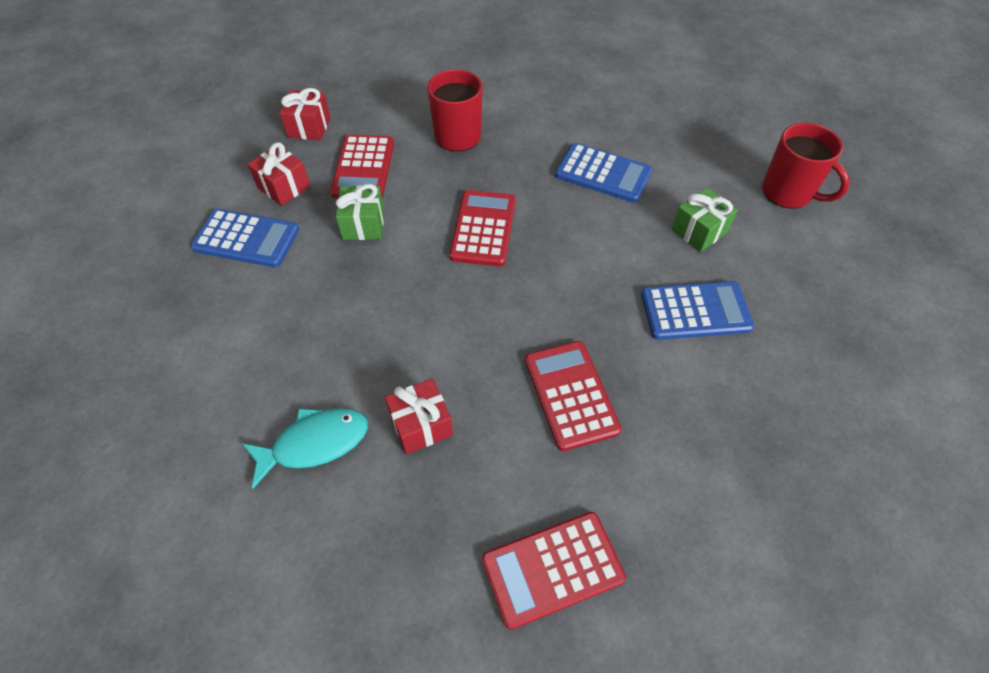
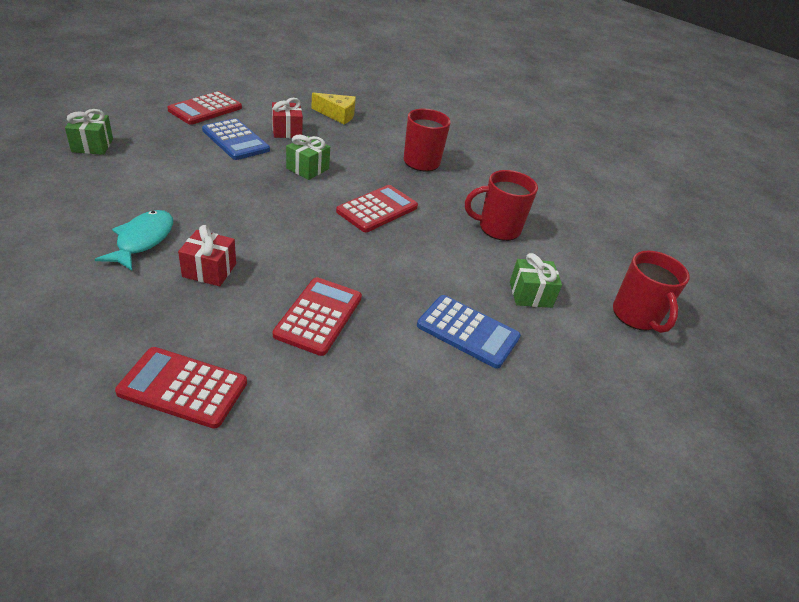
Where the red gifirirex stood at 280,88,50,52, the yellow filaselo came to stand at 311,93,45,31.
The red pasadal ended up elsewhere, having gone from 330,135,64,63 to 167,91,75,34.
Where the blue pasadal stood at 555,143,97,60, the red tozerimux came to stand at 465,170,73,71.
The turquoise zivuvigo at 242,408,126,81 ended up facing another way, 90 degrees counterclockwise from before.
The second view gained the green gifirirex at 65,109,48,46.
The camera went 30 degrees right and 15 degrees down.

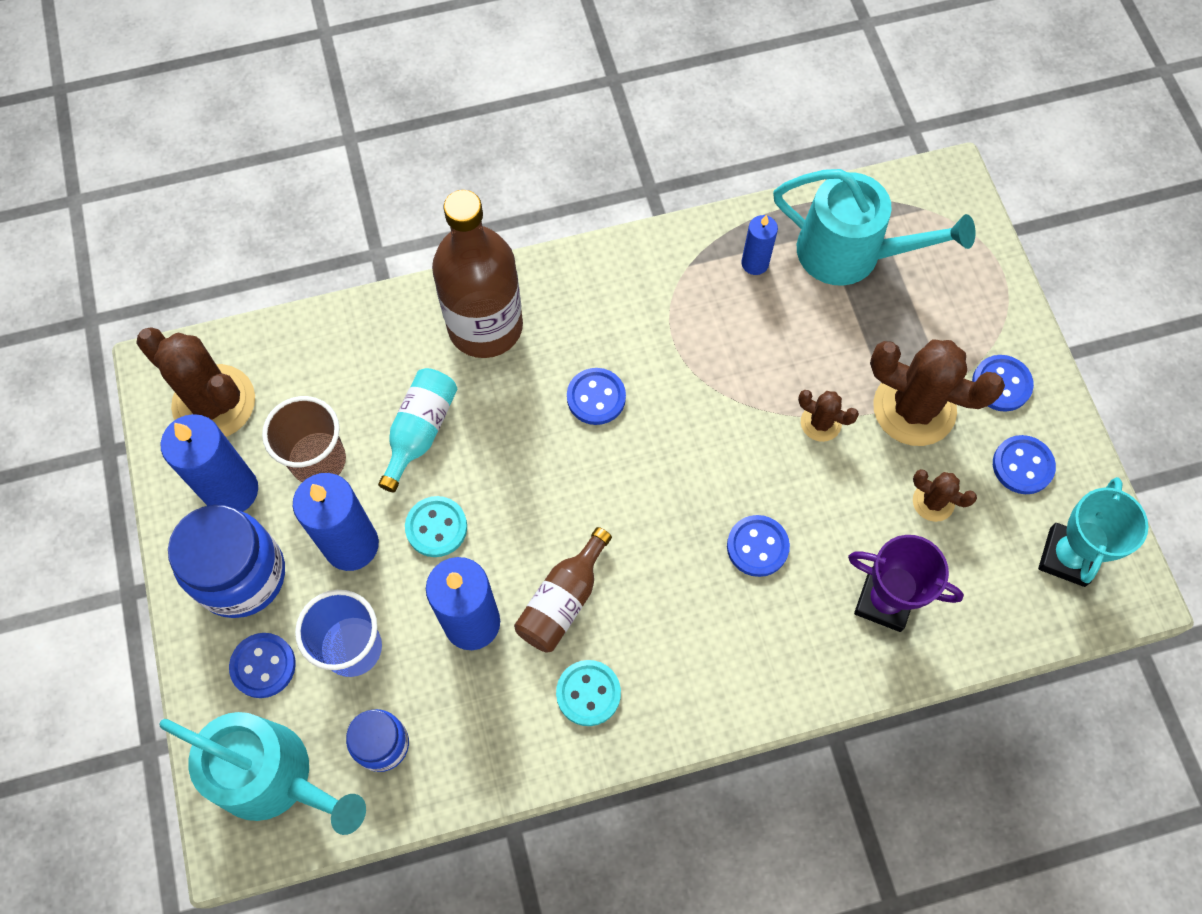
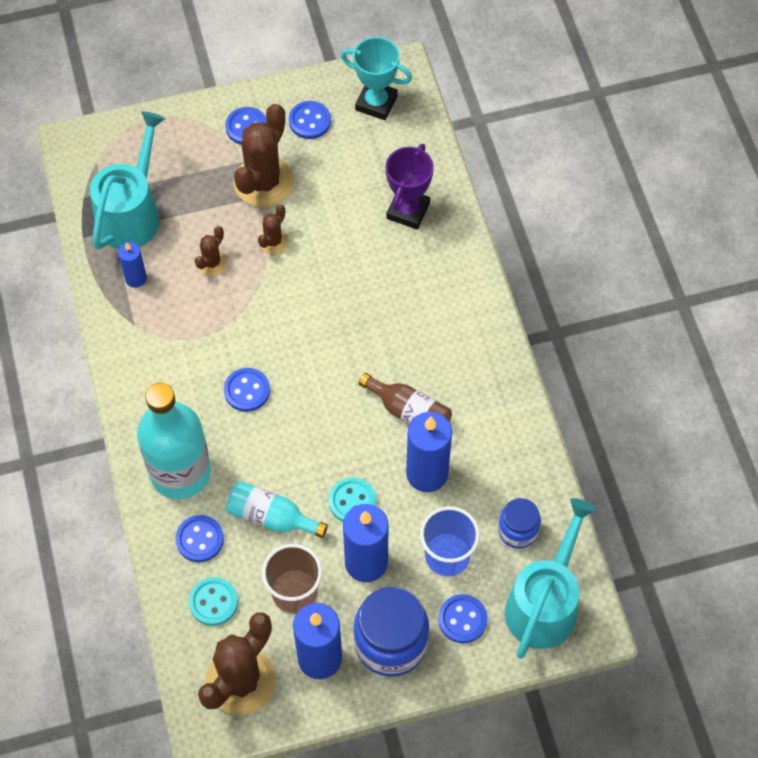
What was the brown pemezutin at 432,190,91,168 turned into the turquoise pemezutin at 137,383,74,116.
The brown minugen ended up elsewhere, having gone from 913,469,64,53 to 195,226,32,50.
The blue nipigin ended up elsewhere, having gone from 727,515,63,62 to 175,515,49,47.
The turquoise nipigin ended up elsewhere, having gone from 556,660,65,66 to 189,577,49,49.
The camera went 90 degrees left and 5 degrees down.

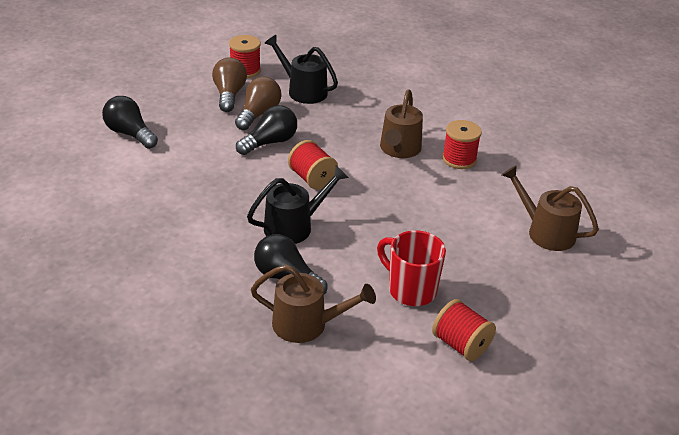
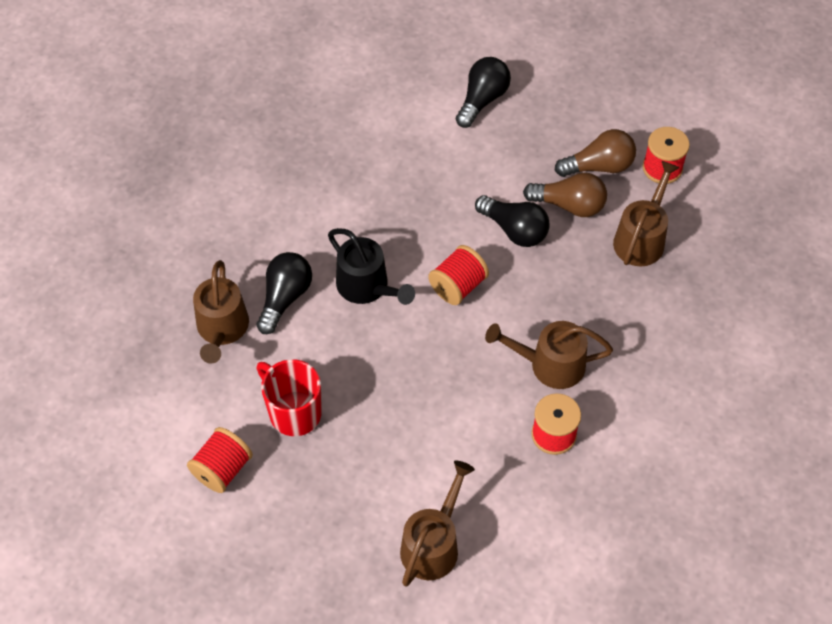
What was the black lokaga at 264,35,74,69 turned into the brown lokaga at 613,161,67,105.
The red tozerimux at 377,230,69,76 ended up facing another way, 75 degrees counterclockwise from before.
The camera went 80 degrees right and 20 degrees up.

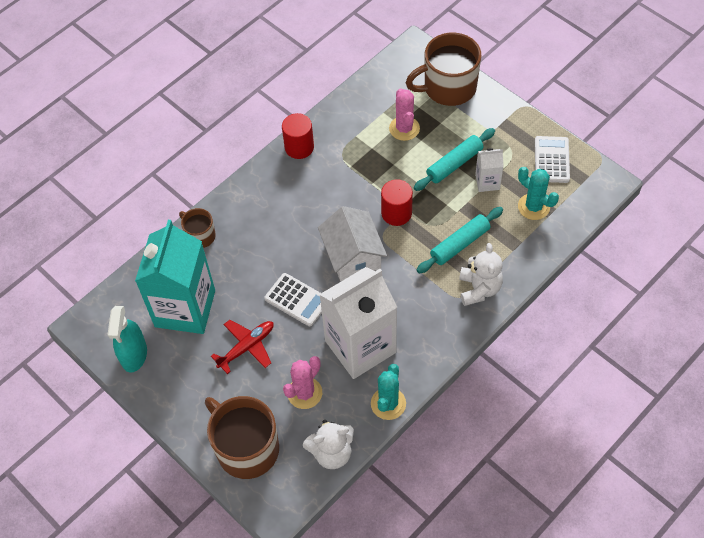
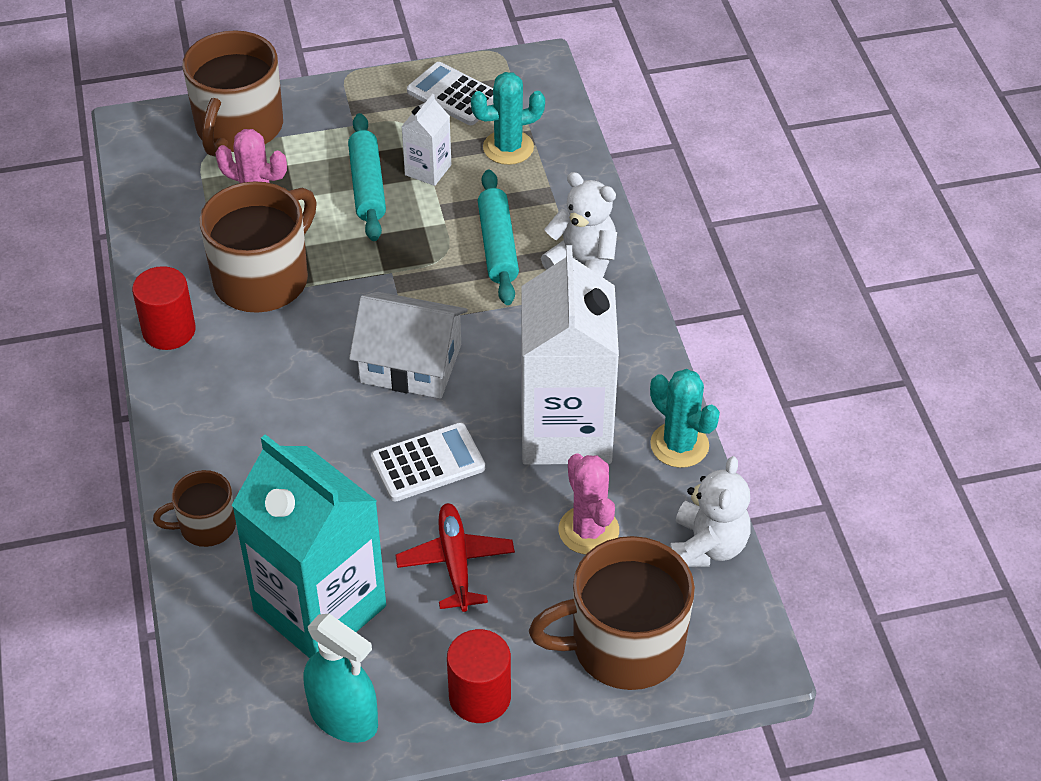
The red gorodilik ended up elsewhere, having gone from 381,179,32,47 to 447,629,64,94.
The second view gained the brown tozerimux at 200,181,117,132.
The camera went 60 degrees left and 10 degrees down.

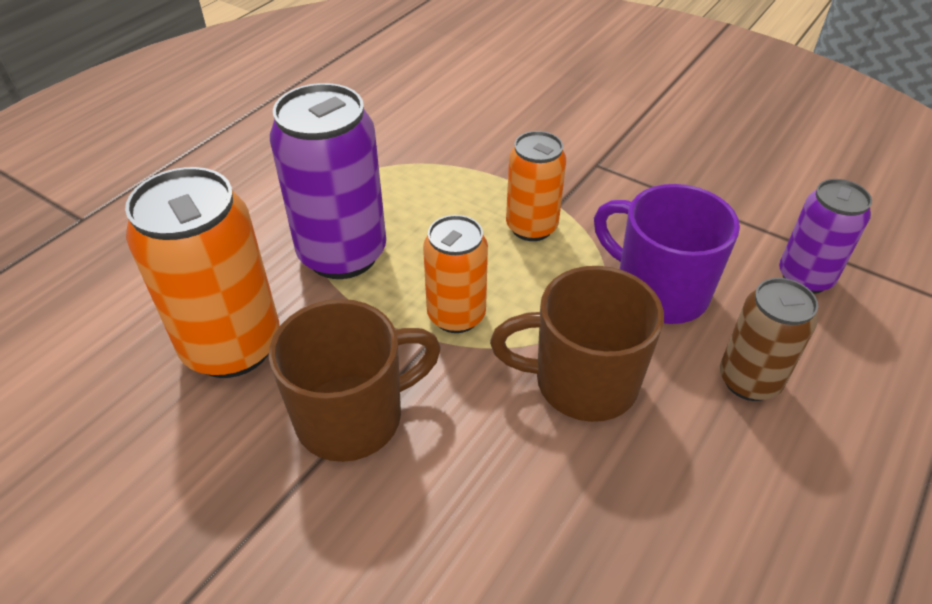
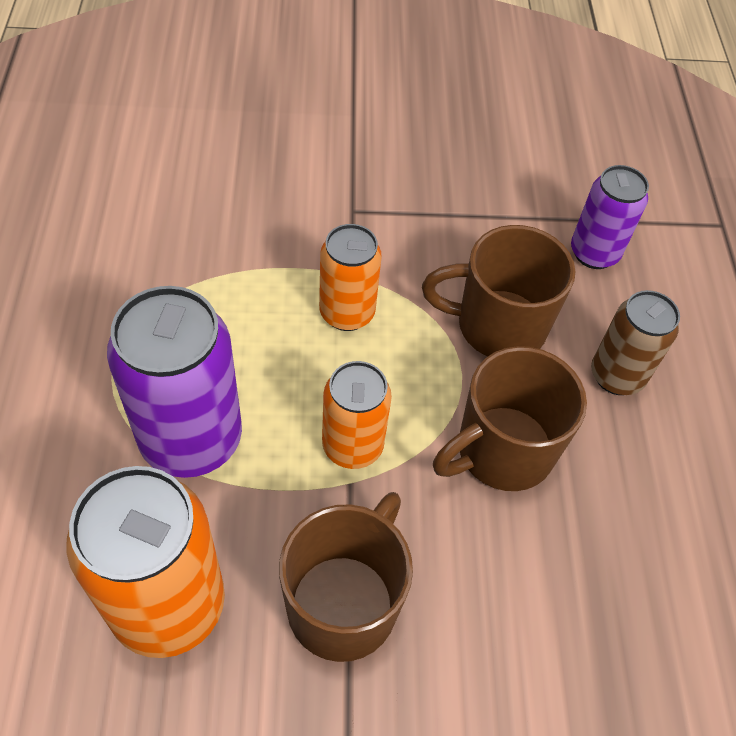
What was the purple tozerimux at 594,184,146,140 turned into the brown tozerimux at 422,225,153,131.
The camera went 40 degrees left and 10 degrees up.

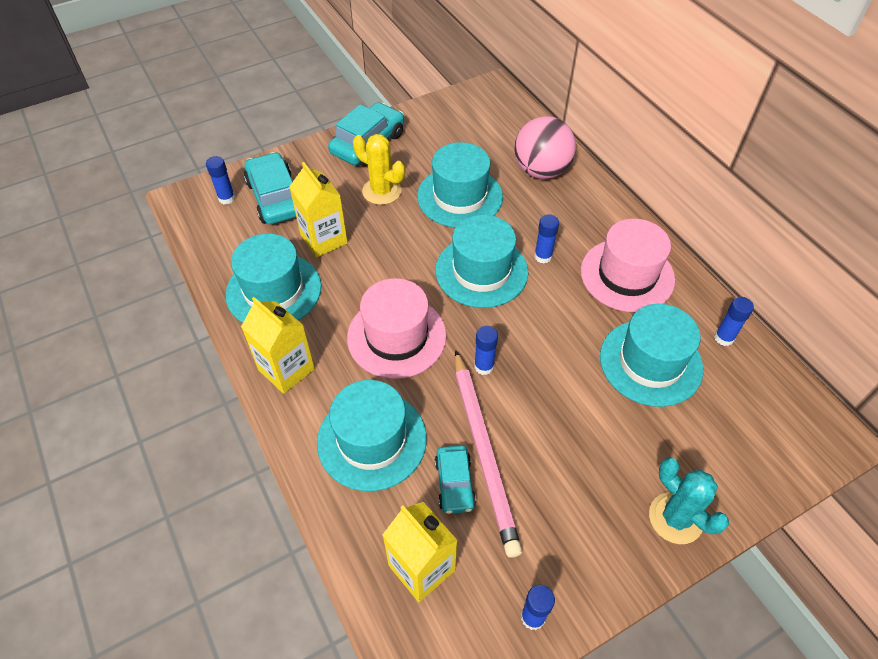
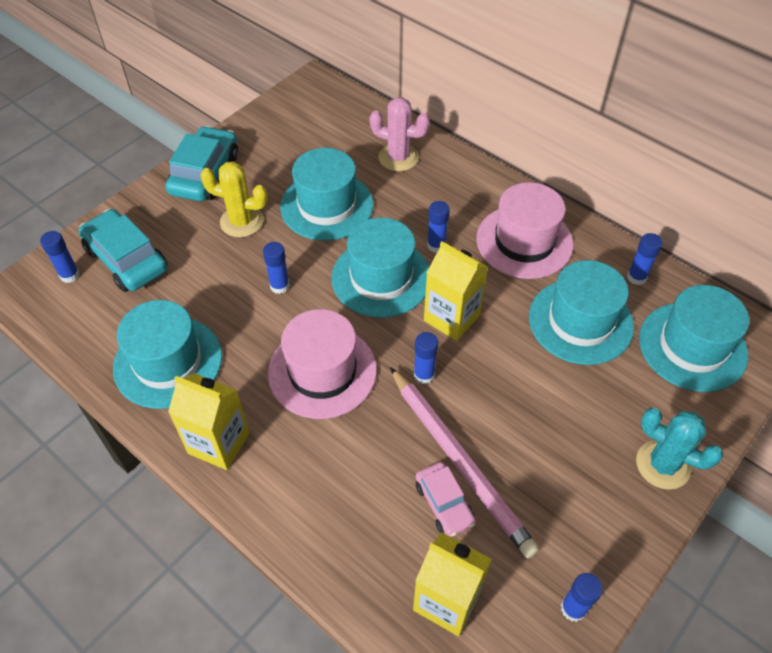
Where the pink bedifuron stood at 514,116,62,63, the pink minugen came to stand at 369,97,61,74.
The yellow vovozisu ended up elsewhere, having gone from 289,162,59,95 to 424,241,64,100.
The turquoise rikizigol ended up elsewhere, having gone from 317,380,110,111 to 639,285,110,107.
What was the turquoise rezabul at 435,445,41,69 turned into the pink rezabul at 416,462,60,75.
The second view gained the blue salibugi at 263,242,27,52.
The camera went 20 degrees left and 0 degrees up.

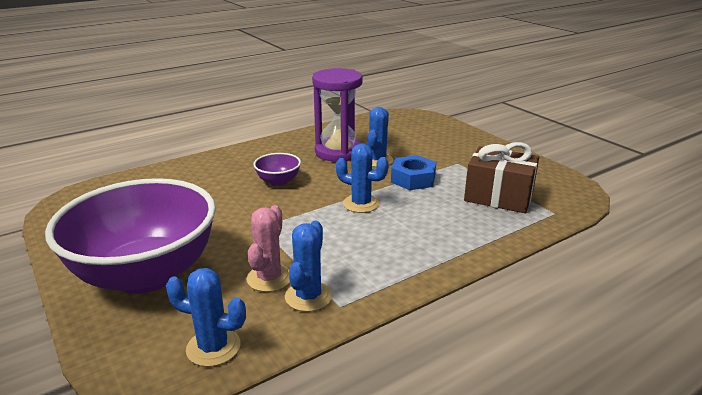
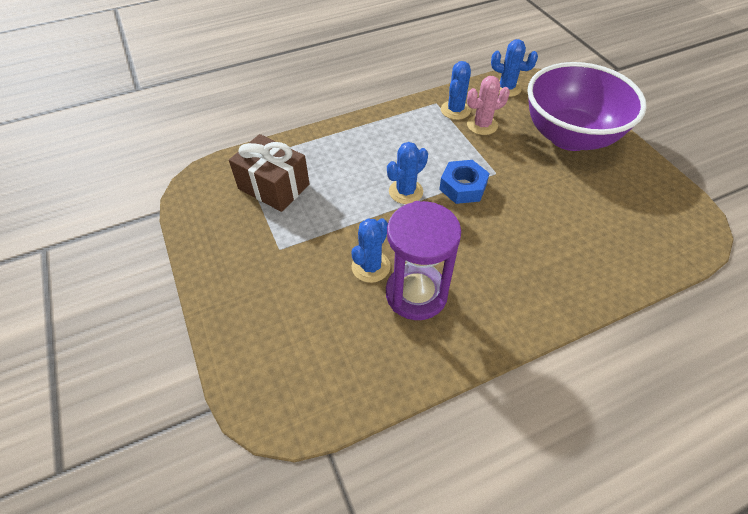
The blue minugen at 336,144,53,69 ended up facing another way, 75 degrees counterclockwise from before.
The second view lost the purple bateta at 253,153,48,33.
The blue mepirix ended up elsewhere, having gone from 391,155,45,35 to 439,160,51,44.
The pink minugen at 247,205,43,87 ended up facing another way, 45 degrees clockwise from before.
The camera went 170 degrees left and 25 degrees up.

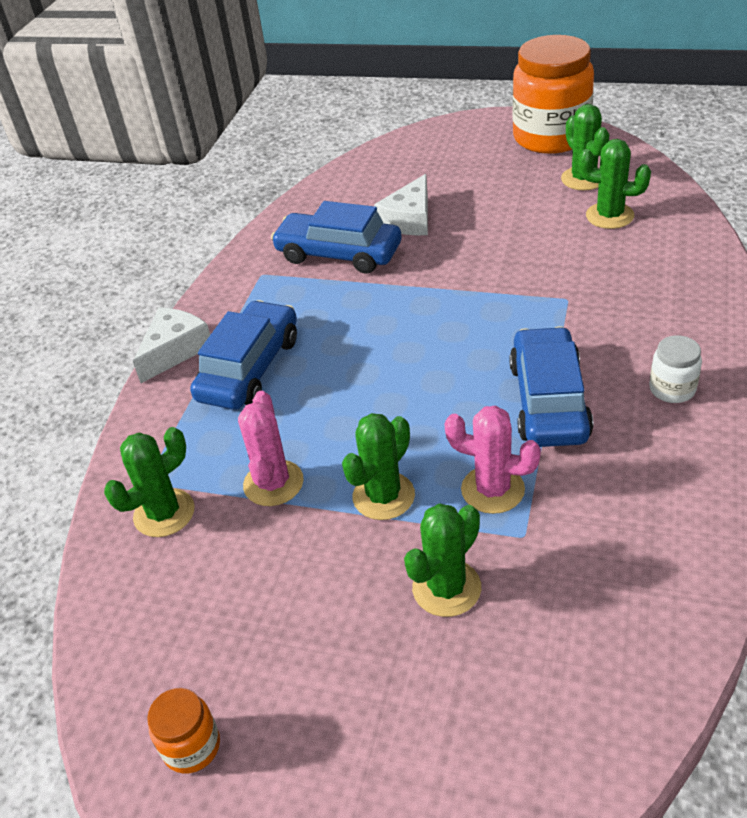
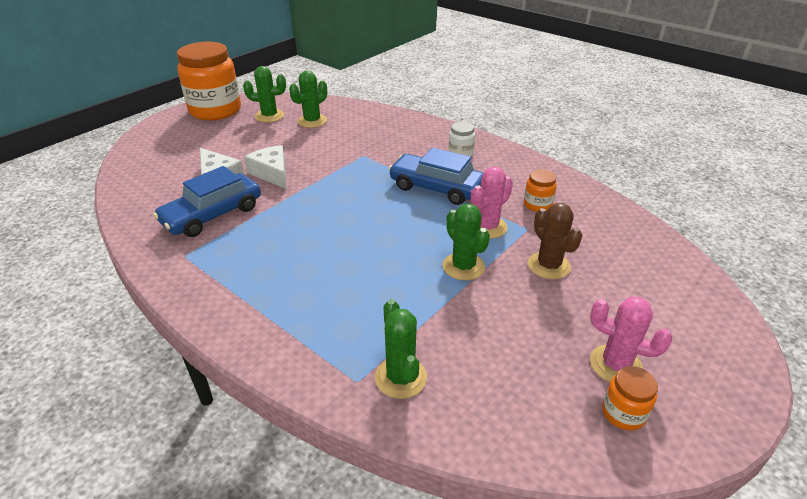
The second view lost the blue rezabul at 190,300,107,110.
The white filaselo ended up elsewhere, having gone from 133,307,77,76 to 244,145,43,44.
The pink minugen ended up elsewhere, having gone from 238,391,66,115 to 590,297,82,85.
What was the green minugen at 404,503,77,114 turned into the brown minugen at 528,203,54,76.
The second view gained the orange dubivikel at 524,169,33,43.
The camera went 70 degrees left and 5 degrees down.

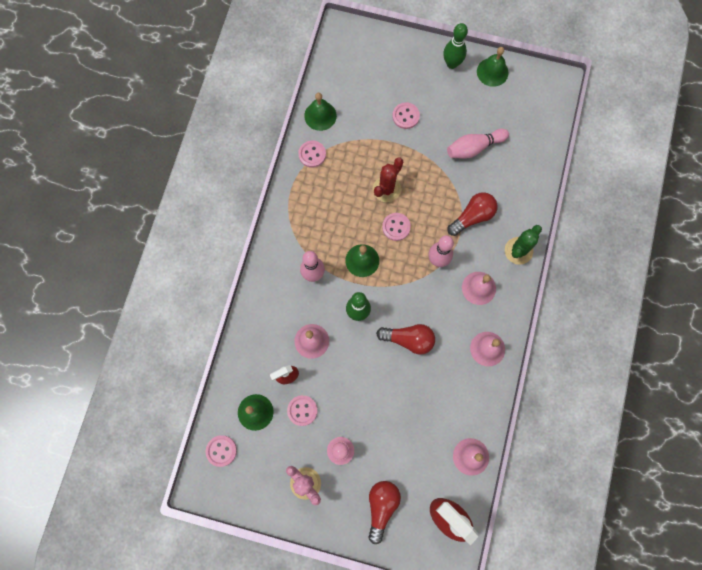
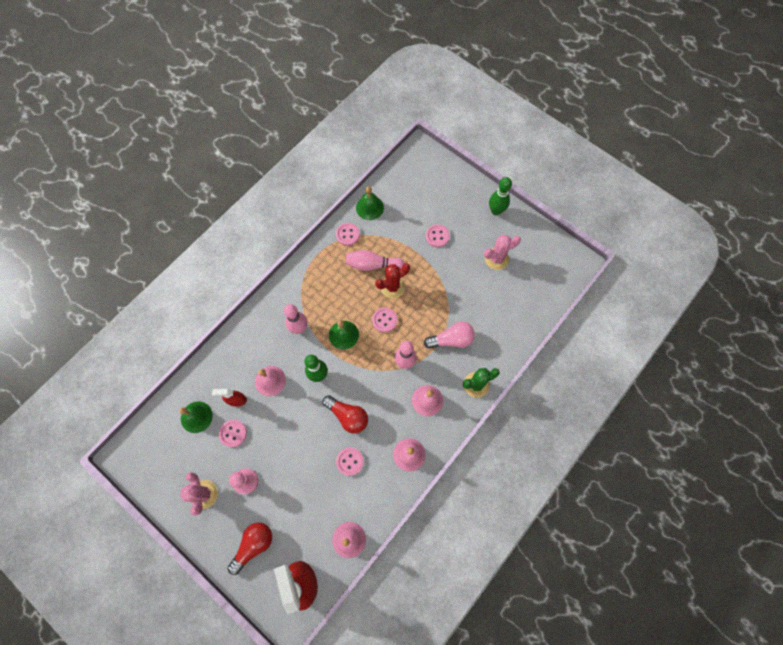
The second view lost the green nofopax at 477,47,32,40.
The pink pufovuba ended up elsewhere, having gone from 447,129,62,30 to 346,250,59,21.
What was the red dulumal at 448,192,49,44 turned into the pink dulumal at 424,322,51,27.
The pink nipigin ended up elsewhere, having gone from 206,435,31,32 to 336,447,28,29.
The second view gained the pink minugen at 484,235,37,35.
The camera went 25 degrees right and 5 degrees down.

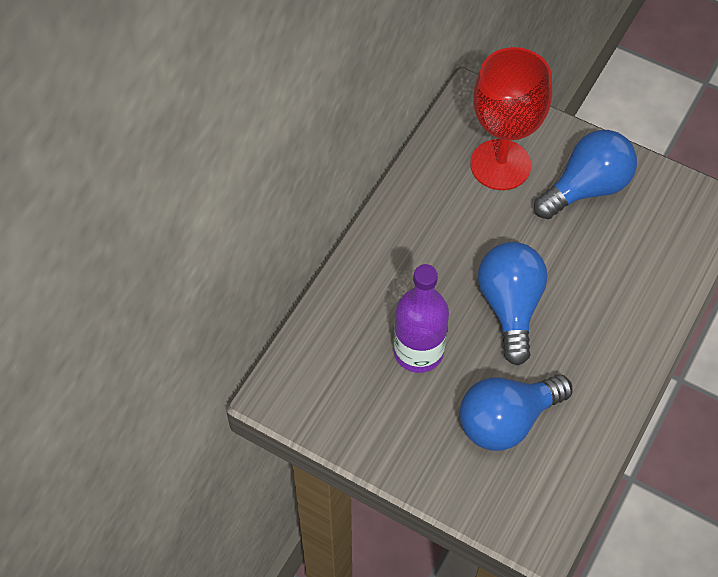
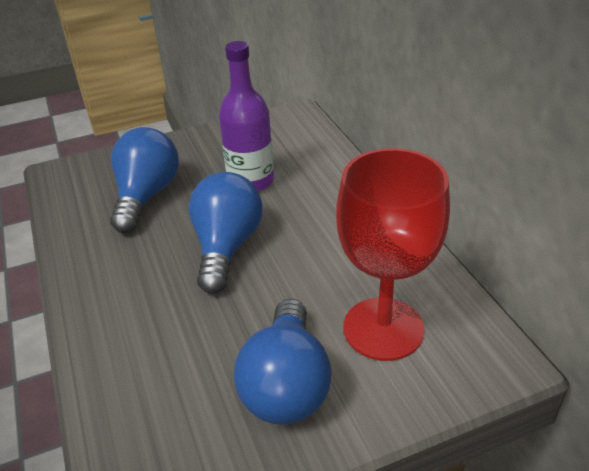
The blue dulumal at 478,242,70,124 ended up facing another way, 120 degrees counterclockwise from before.
The camera went 130 degrees right and 20 degrees down.

